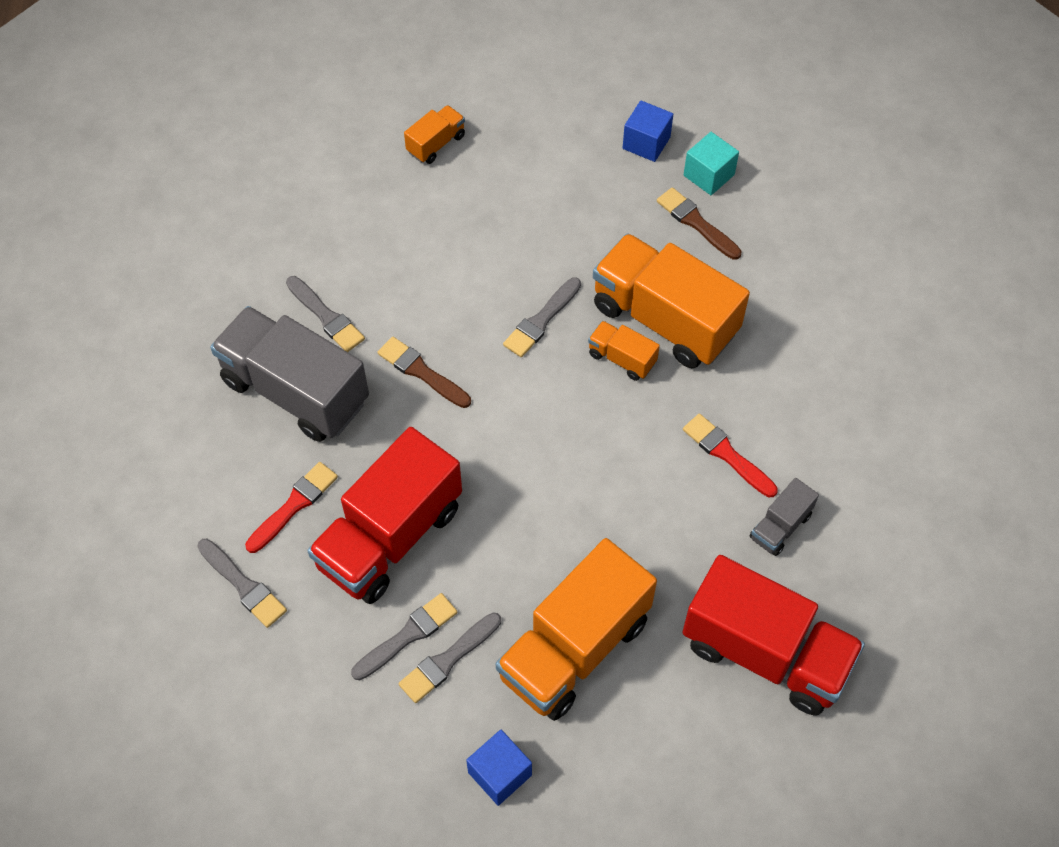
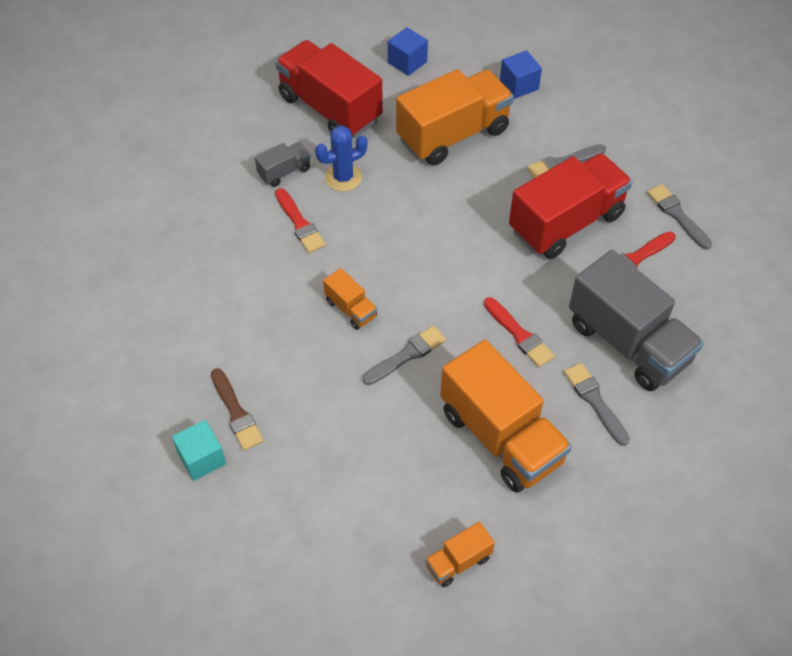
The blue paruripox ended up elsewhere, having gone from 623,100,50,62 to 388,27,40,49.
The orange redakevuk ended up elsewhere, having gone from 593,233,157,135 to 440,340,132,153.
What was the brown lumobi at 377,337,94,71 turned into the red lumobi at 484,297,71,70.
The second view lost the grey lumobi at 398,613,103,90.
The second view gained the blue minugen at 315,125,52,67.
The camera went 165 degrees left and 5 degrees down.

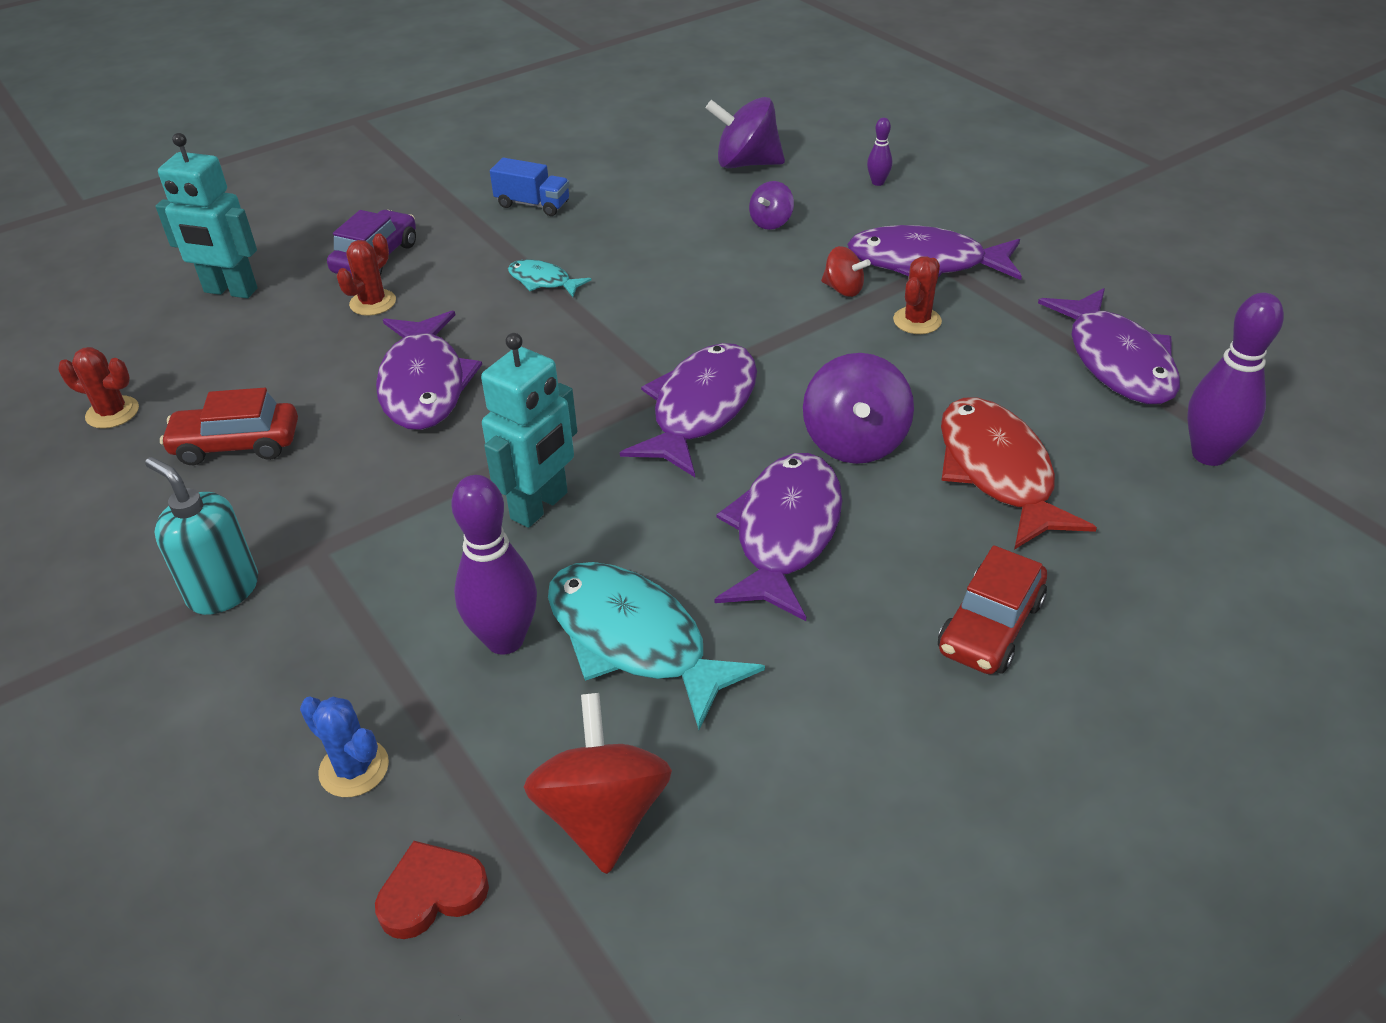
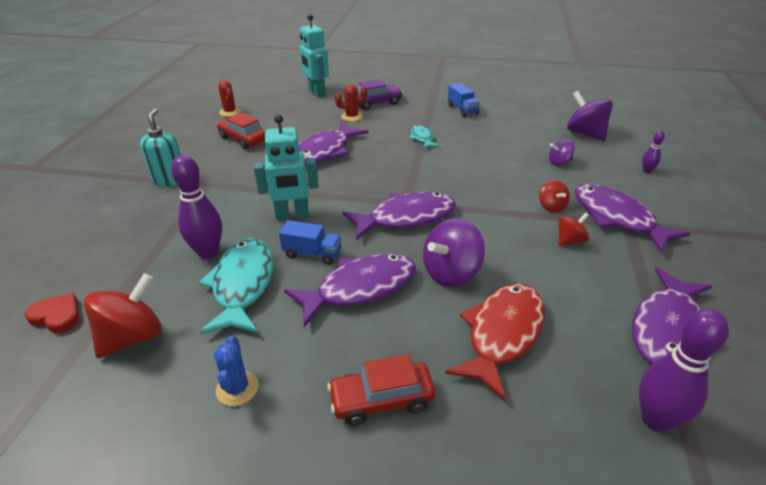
Where the red minugen stood at 893,256,49,78, the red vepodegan came to stand at 558,212,31,34.
The blue minugen ended up elsewhere, having gone from 300,696,89,101 to 214,336,45,70.
The second view gained the blue redakevuk at 279,220,63,45.
The camera went 45 degrees right and 5 degrees down.

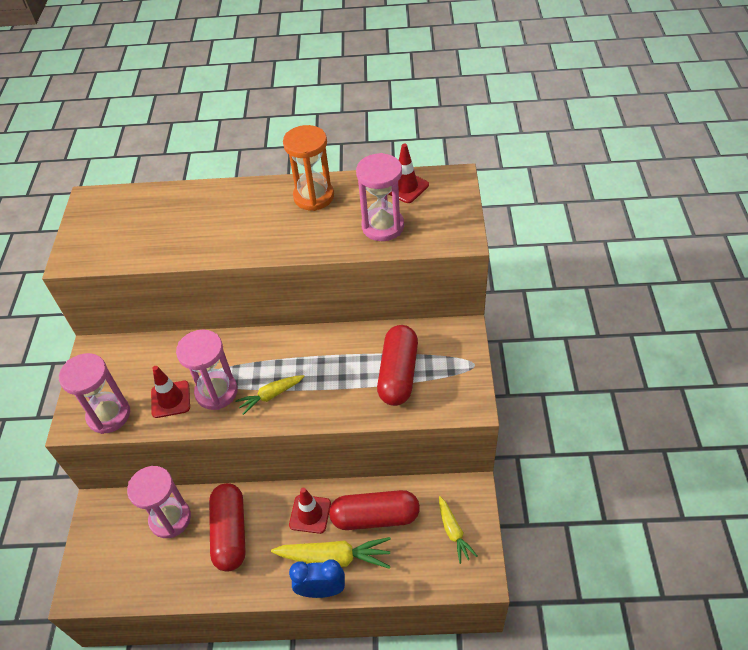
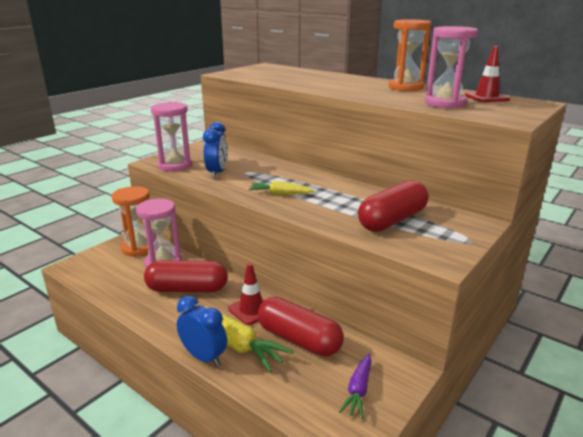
The second view lost the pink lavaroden at 176,330,62,80.
Where the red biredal stood at 151,366,39,52, the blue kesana came to stand at 203,122,24,56.
The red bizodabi at 209,483,37,89 ended up facing another way, 60 degrees clockwise from before.
What was the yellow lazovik at 439,496,38,68 turned into the purple lazovik at 339,354,33,65.
The second view gained the orange lavaroden at 112,186,38,71.
The camera went 35 degrees right and 25 degrees down.

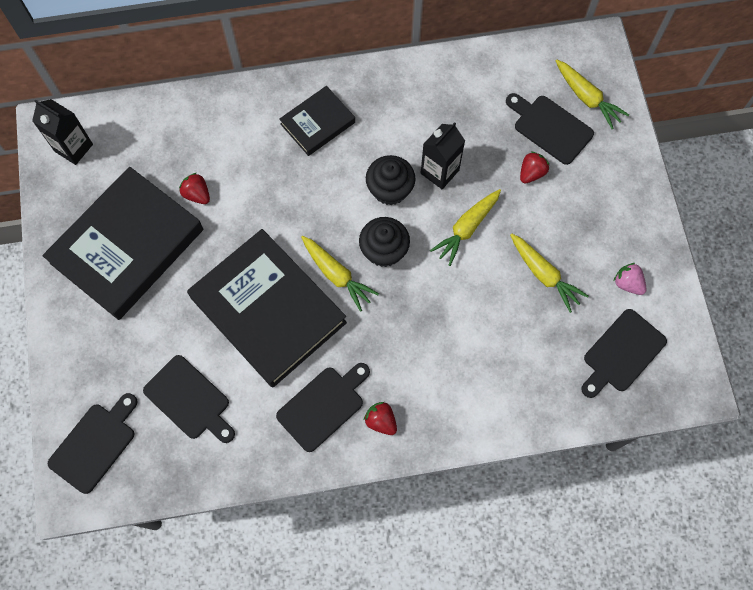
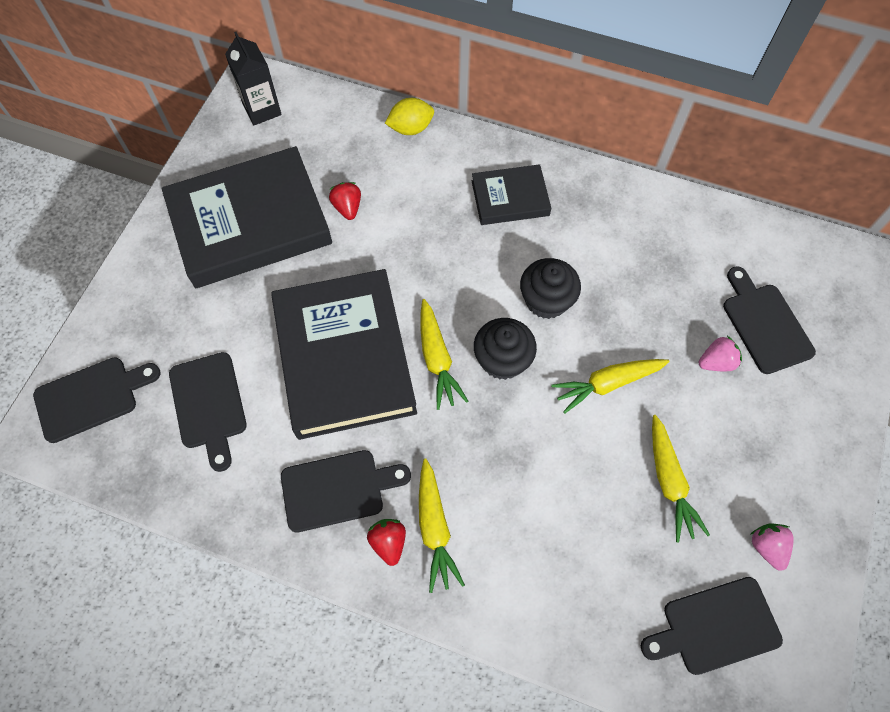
The yellow lazovik ended up elsewhere, having gone from 556,60,73,69 to 419,459,46,134.
The second view lost the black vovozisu at 421,122,44,67.
What was the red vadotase at 520,151,29,32 turned into the pink vadotase at 699,336,43,35.
The second view gained the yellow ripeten at 385,98,49,37.
The camera went 30 degrees right and 5 degrees down.

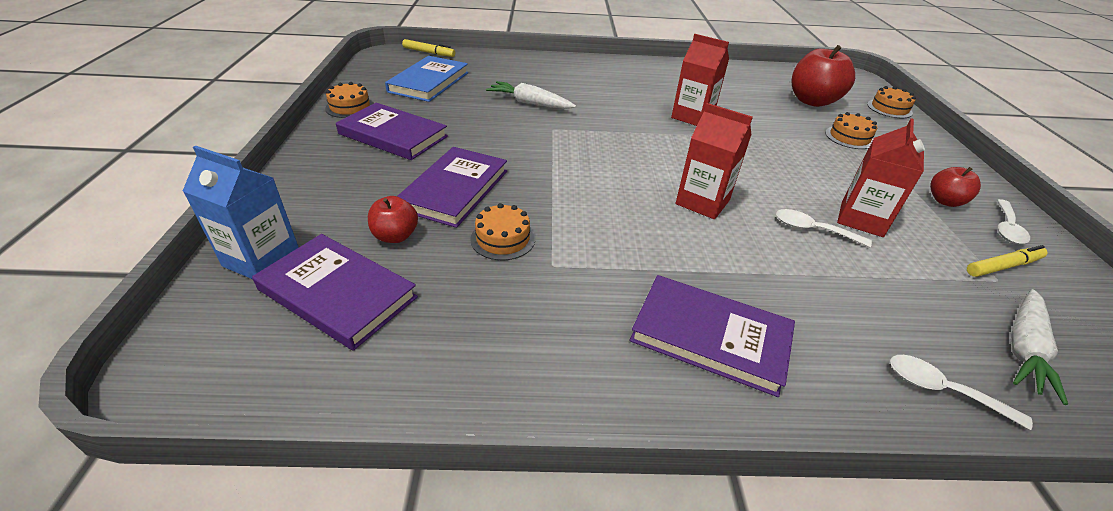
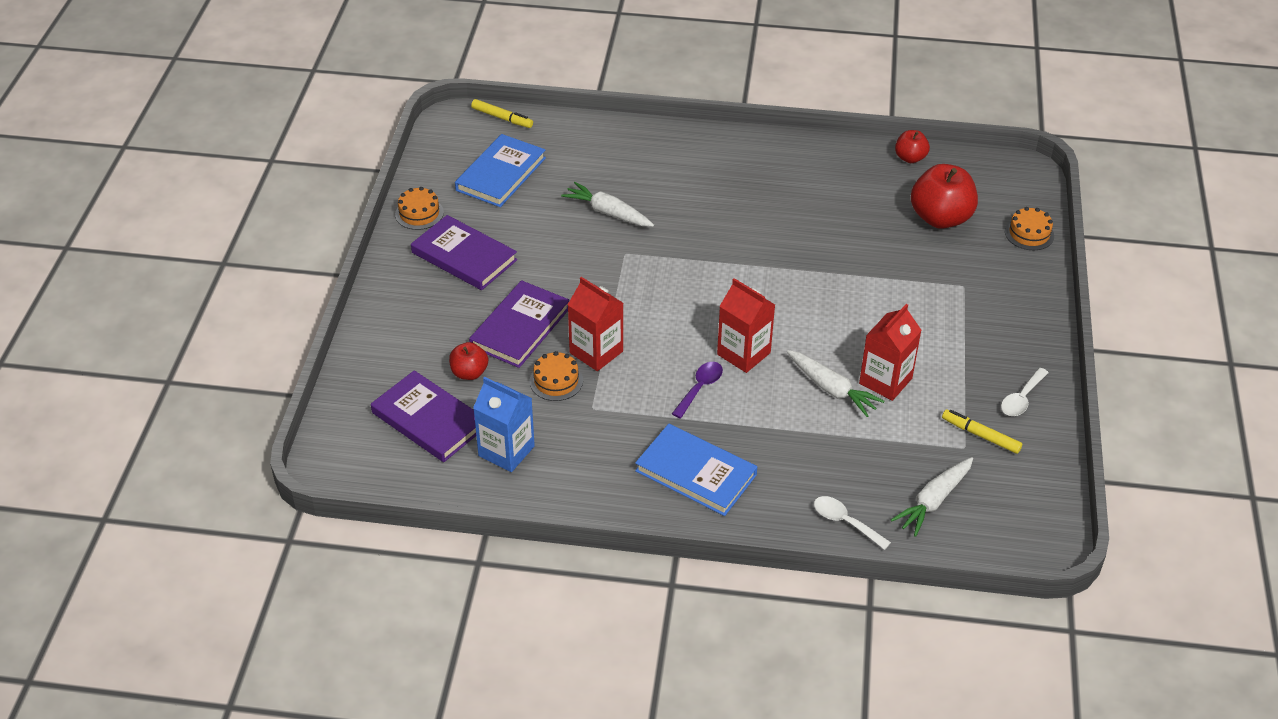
The red vovozisu ended up elsewhere, having gone from 671,34,58,92 to 568,277,55,94.
The second view lost the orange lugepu at 825,112,52,37.
The blue vovozisu ended up elsewhere, having gone from 183,146,116,133 to 473,377,62,95.
The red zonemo ended up elsewhere, having gone from 930,167,51,40 to 895,130,35,33.
Where the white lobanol stood at 776,209,96,38, the white lazovik came to stand at 787,350,97,67.
The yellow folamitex at 967,245,81,32 ended up facing another way, 135 degrees counterclockwise from before.
What was the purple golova at 630,275,165,122 turned into the blue golova at 635,424,122,92.
The second view gained the purple lobanol at 672,362,51,56.
The camera went 10 degrees right and 5 degrees up.

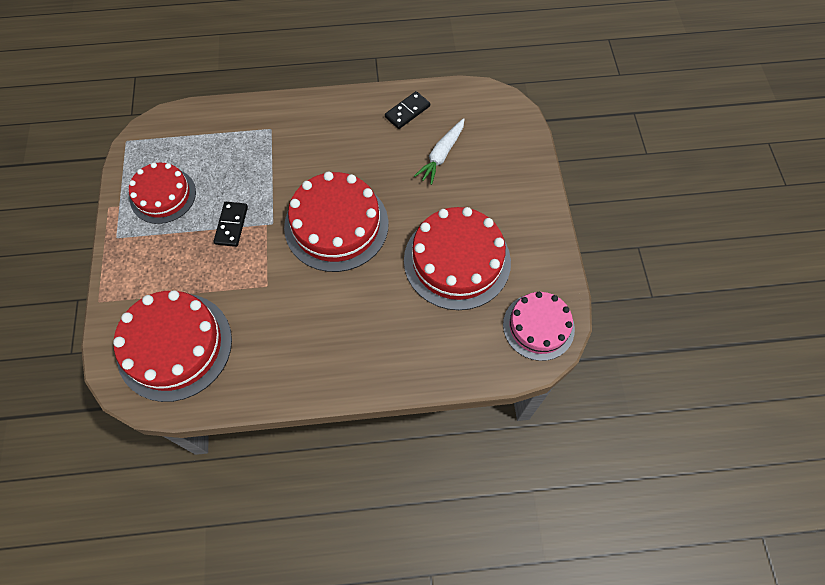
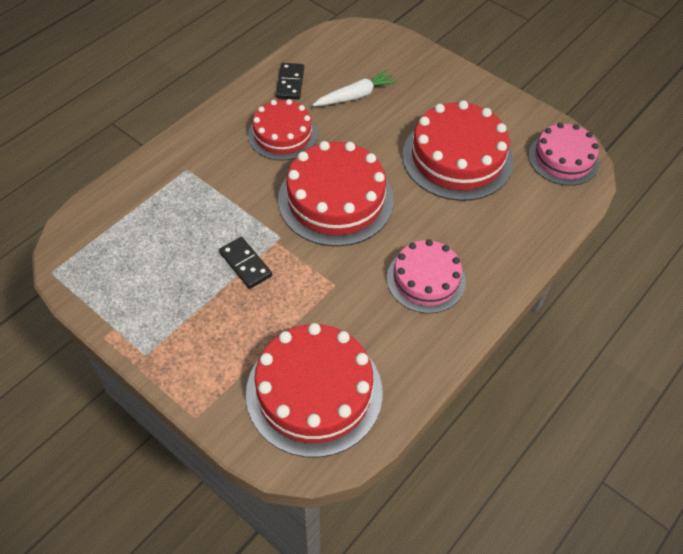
The white lazovik at 414,118,51,67 ended up facing another way, 105 degrees counterclockwise from before.
The red lugepu ended up elsewhere, having gone from 129,162,67,62 to 248,99,69,62.
The second view gained the pink lugepu at 387,239,79,74.
The camera went 45 degrees left and 10 degrees down.

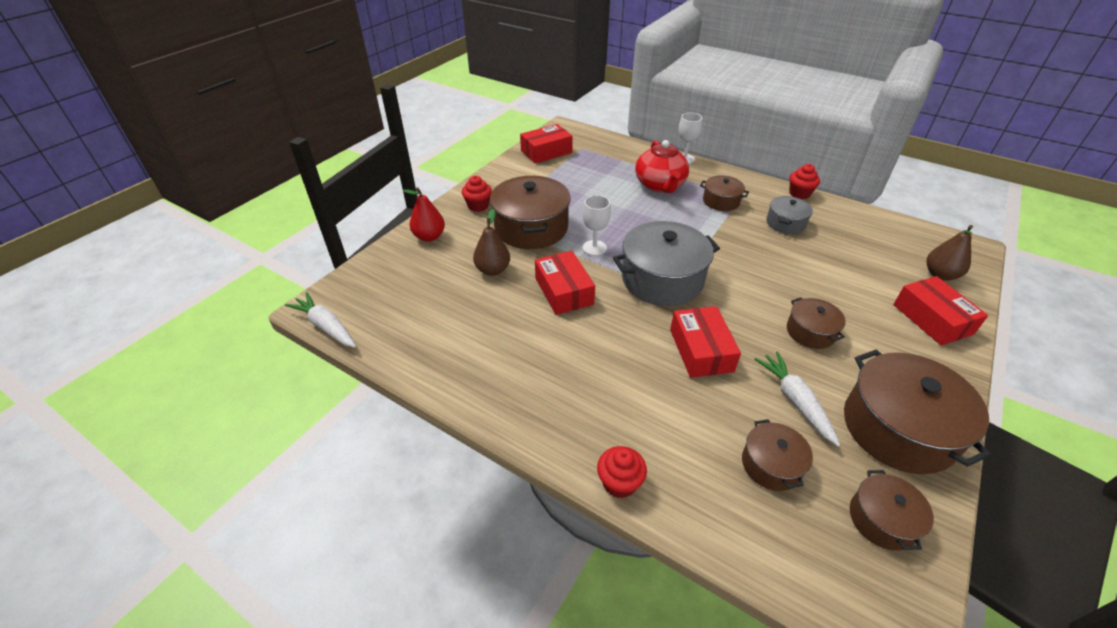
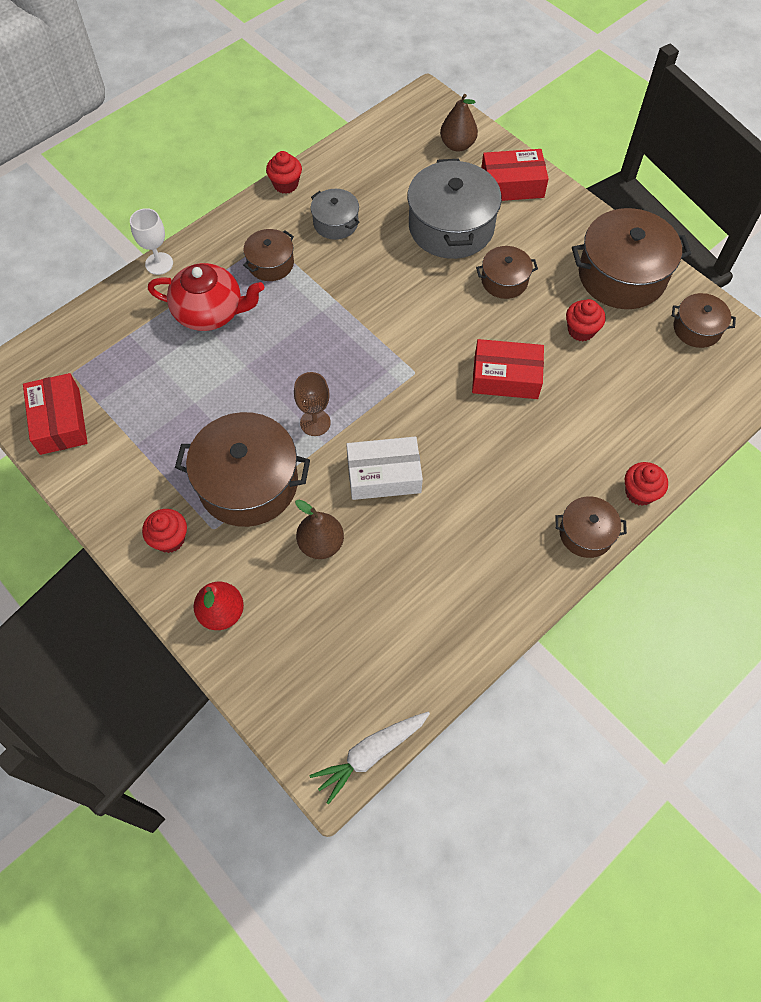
What was the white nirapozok at 583,195,28,61 turned into the brown nirapozok at 294,372,37,64.
The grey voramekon ended up elsewhere, having gone from 613,221,107,85 to 407,159,95,100.
What was the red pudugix at 535,251,60,64 turned into the white pudugix at 346,437,77,63.
Where the white lazovik stood at 754,351,86,96, the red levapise came to stand at 566,299,40,42.
The brown voramekon ended up elsewhere, having gone from 742,419,71,72 to 556,496,71,62.
The camera went 75 degrees left and 20 degrees up.

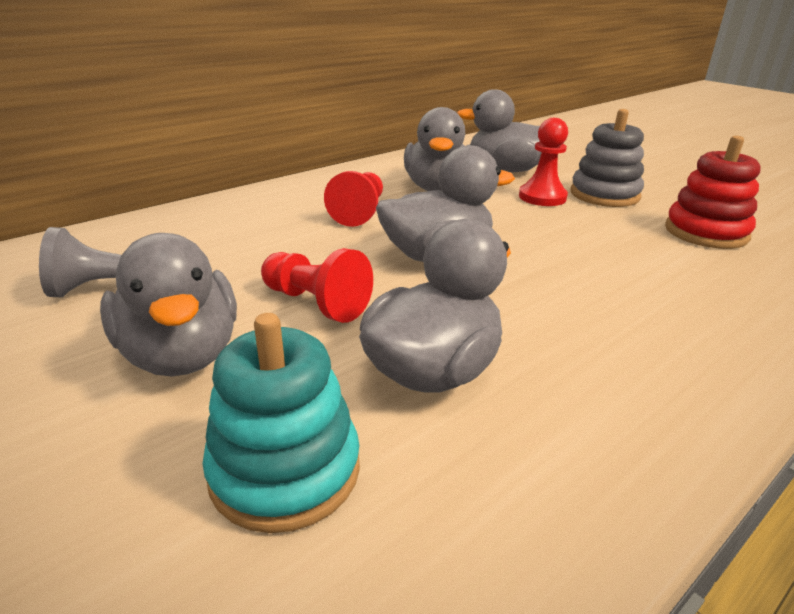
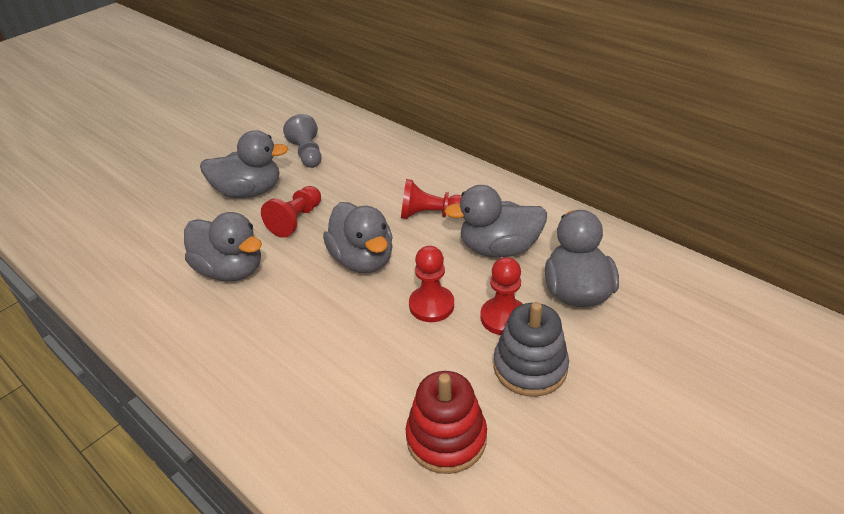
The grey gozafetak at 100,233,137,144 ended up facing another way, 150 degrees counterclockwise from before.
The second view lost the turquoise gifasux at 202,313,158,220.
The second view gained the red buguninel at 409,246,45,76.
The camera went 85 degrees right and 10 degrees up.

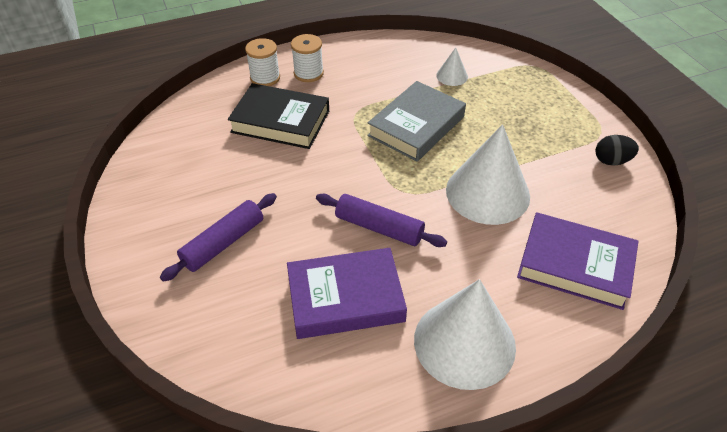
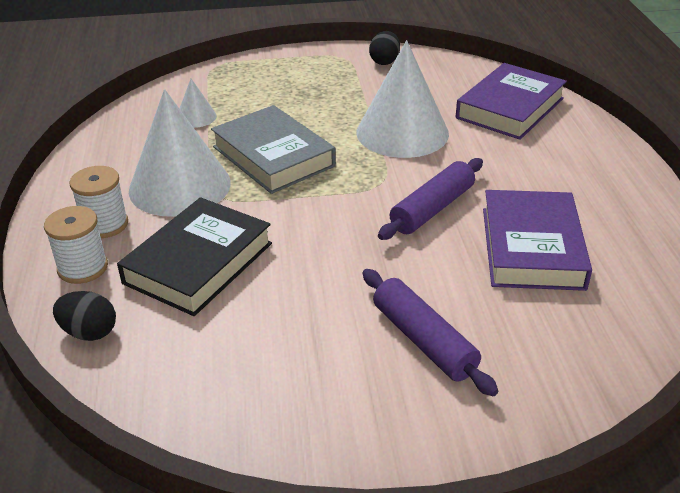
The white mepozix ended up elsewhere, having gone from 414,279,102,111 to 129,89,102,128.
The second view gained the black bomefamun at 53,291,63,50.
The camera went 75 degrees left and 10 degrees down.

